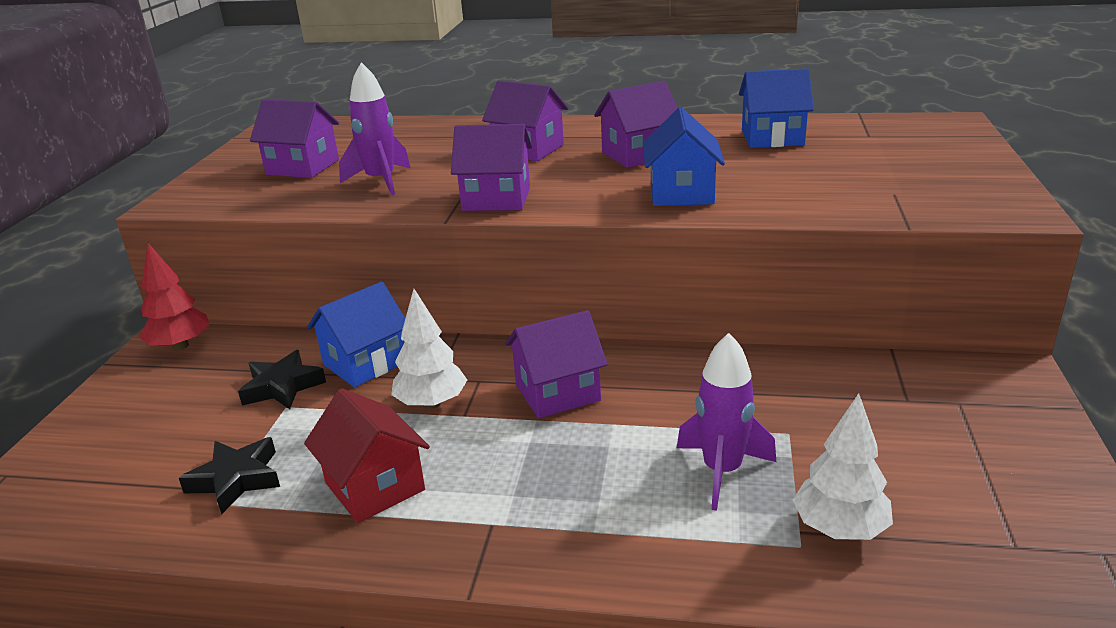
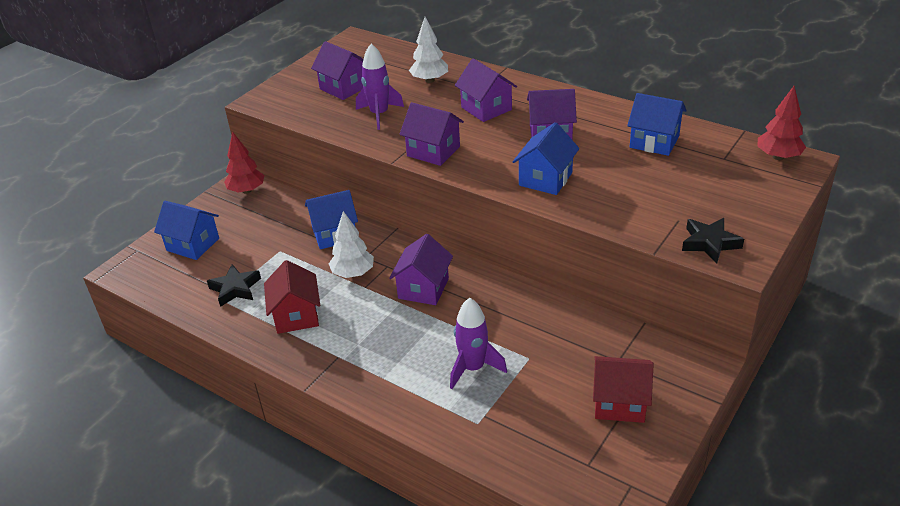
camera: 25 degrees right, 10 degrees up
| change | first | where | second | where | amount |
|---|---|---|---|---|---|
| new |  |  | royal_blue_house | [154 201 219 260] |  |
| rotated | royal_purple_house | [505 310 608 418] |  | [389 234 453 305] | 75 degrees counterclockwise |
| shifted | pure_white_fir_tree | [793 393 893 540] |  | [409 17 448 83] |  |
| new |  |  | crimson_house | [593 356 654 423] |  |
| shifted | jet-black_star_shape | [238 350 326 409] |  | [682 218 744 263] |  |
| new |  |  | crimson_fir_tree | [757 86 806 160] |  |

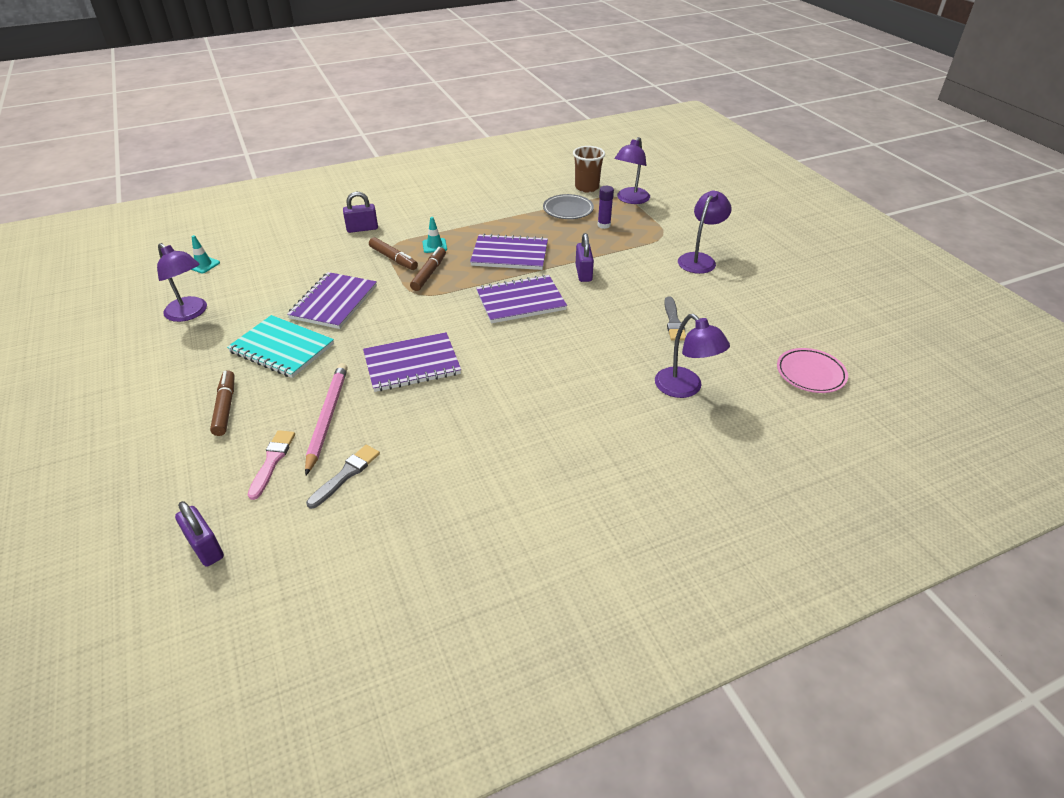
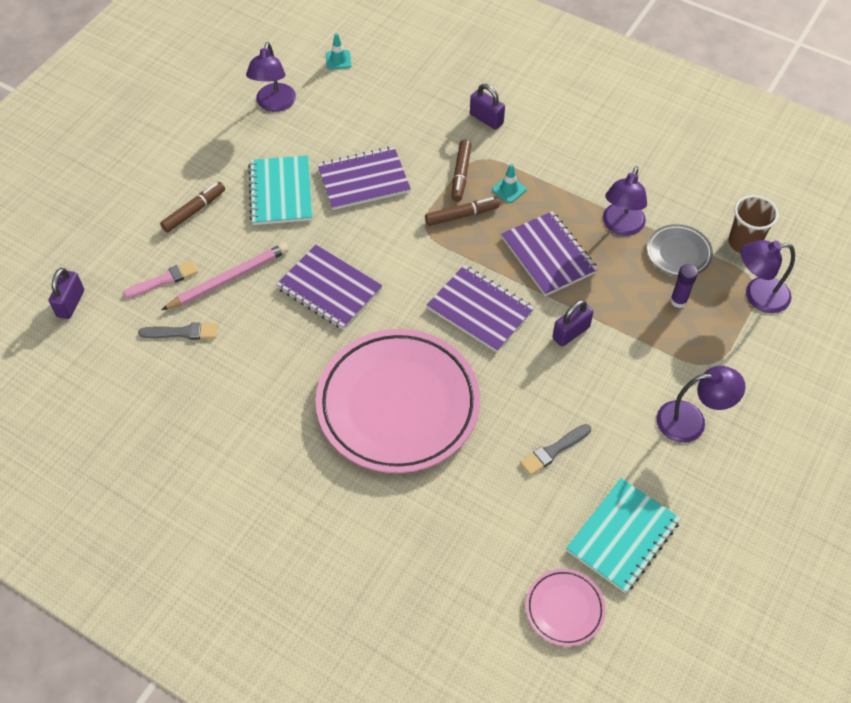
camera: 55 degrees right, 15 degrees up
| change | first | where | second | where | amount |
|---|---|---|---|---|---|
| new |  |  | pink_plate | [316 329 480 473] |  |
| new |  |  | turquoise_exercise_book | [566 478 681 593] |  |
| shifted | royal_purple_reading_lamp | [655 314 730 398] |  | [603 166 647 236] |  |

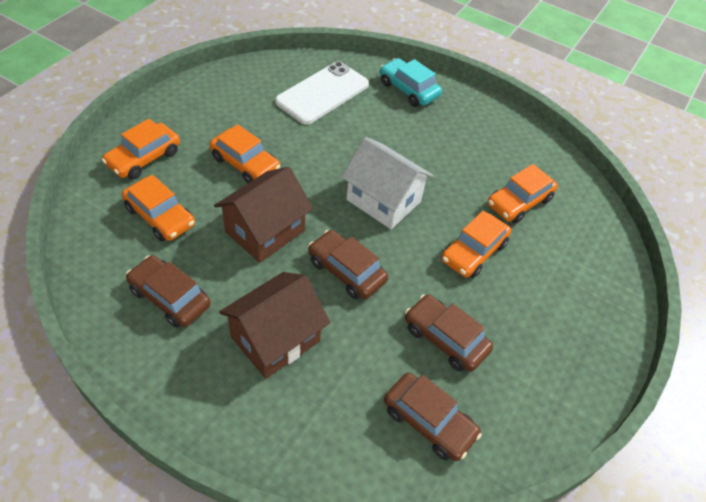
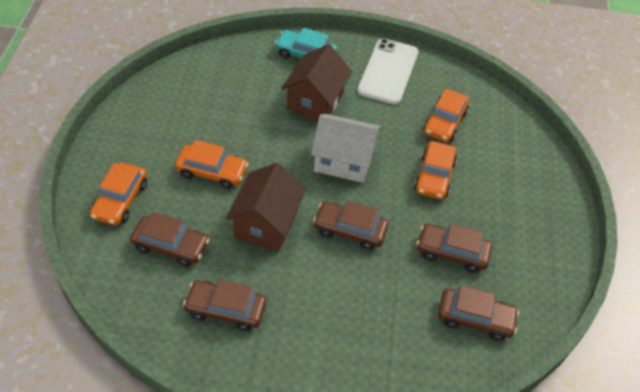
camera: 25 degrees left, 0 degrees up
| change | first | where | second | where | amount |
|---|---|---|---|---|---|
| repainted | bright_orange_car | [122 175 195 241] | dark_brown_car | [130 212 210 267] |  |
| shifted | dark_brown_house | [219 272 330 379] |  | [281 44 352 121] |  |
| shifted | pure_white_phone | [275 61 369 124] |  | [357 38 418 105] |  |

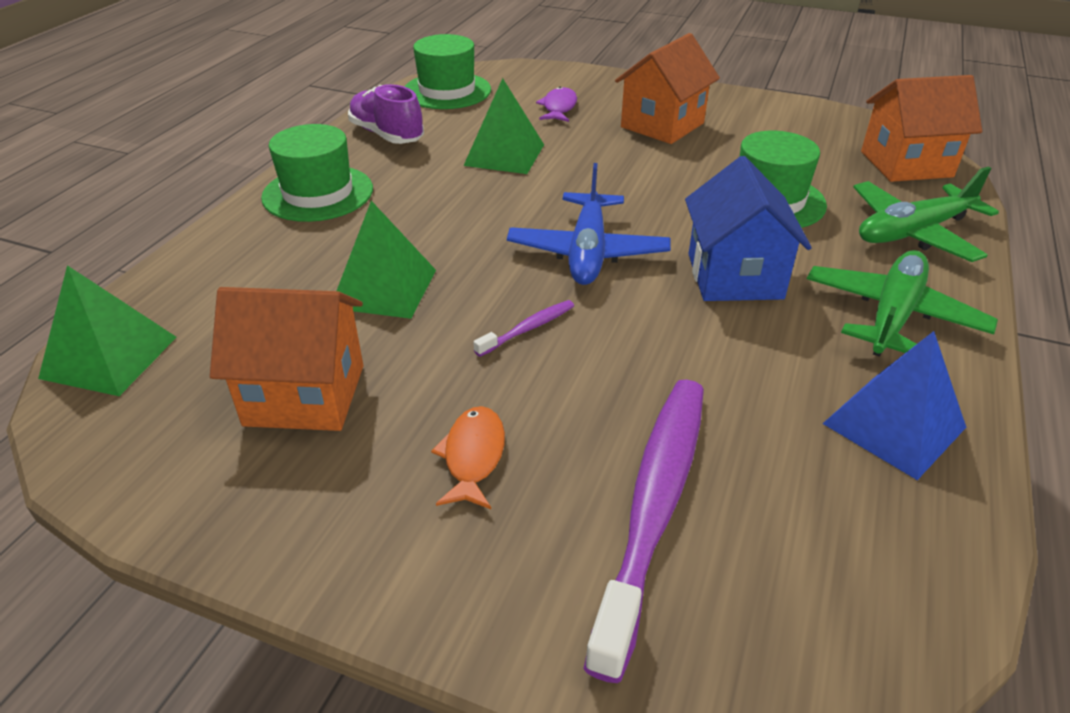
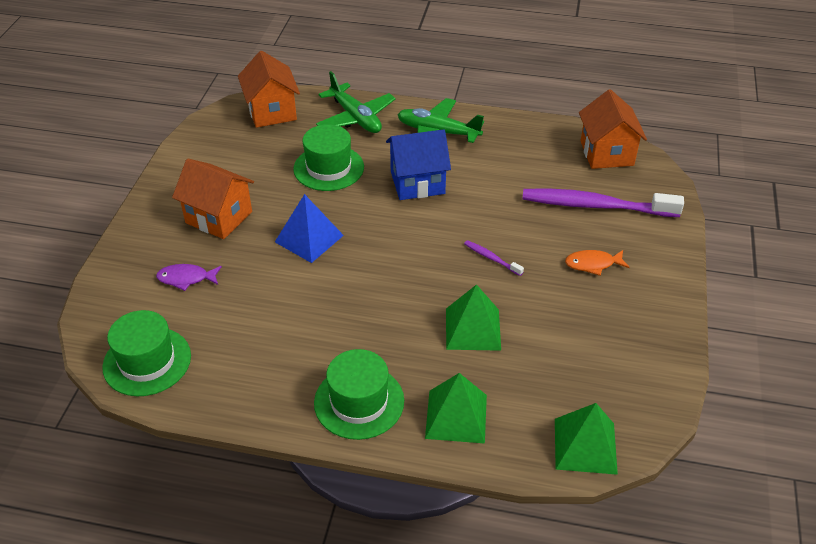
camera: 100 degrees left, 5 degrees up
| change | first | where | second | where | amount |
|---|---|---|---|---|---|
| shifted | royal_blue_solid_pyramid | [823 331 966 480] |  | [275 194 344 263] |  |
| shifted | green_solid_pyramid | [463 78 544 174] |  | [425 373 487 444] |  |
| shifted | bright_orange_house | [210 287 363 431] |  | [579 89 647 169] |  |
| gone | royal_purple_sneaker | [348 84 424 144] |  |  |  |
| gone | royal_blue_plane | [507 163 671 285] |  |  |  |

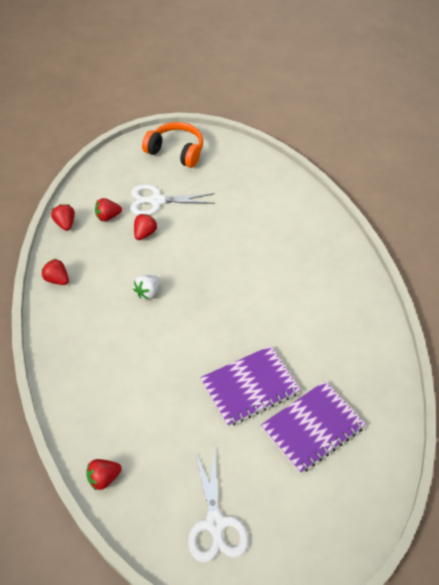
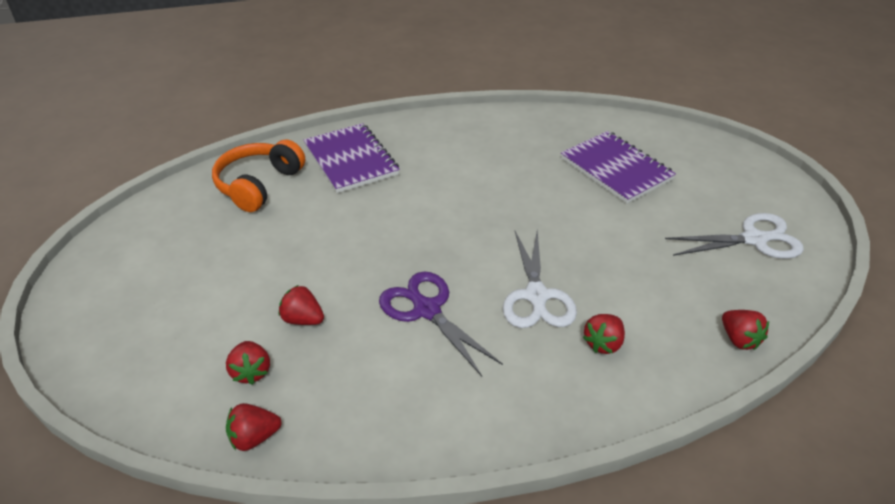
camera: 90 degrees left, 10 degrees down
| change | first | where | second | where | amount |
|---|---|---|---|---|---|
| shifted | bright_orange_headset | [142 122 203 168] |  | [212 139 305 212] |  |
| shifted | royal_purple_exercise_book | [200 346 301 427] |  | [303 123 400 193] |  |
| swapped | pure_white_toy_strawberry | [133 275 160 299] | royal_purple_pair_of_scissors | [379 271 503 376] |  |
| shifted | pure_white_pair_of_scissors | [130 184 215 215] |  | [503 230 577 328] |  |
| shifted | crimson_toy_strawberry | [42 259 69 285] |  | [583 314 625 354] |  |

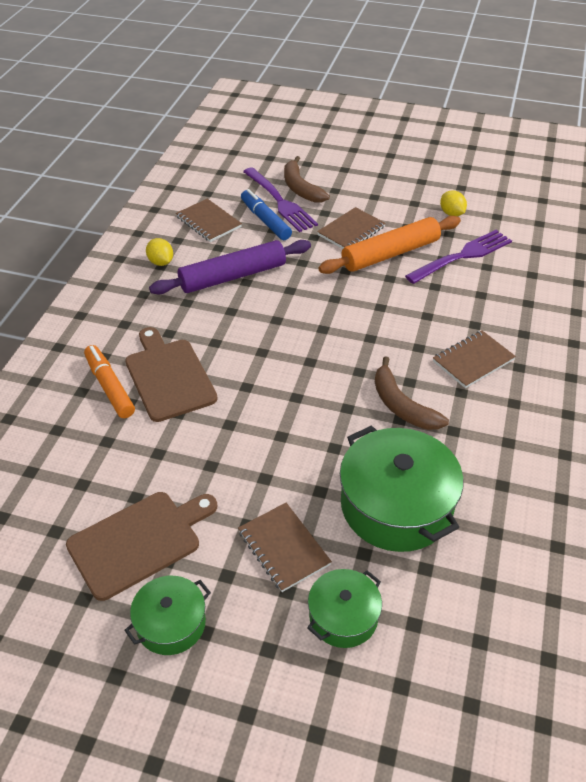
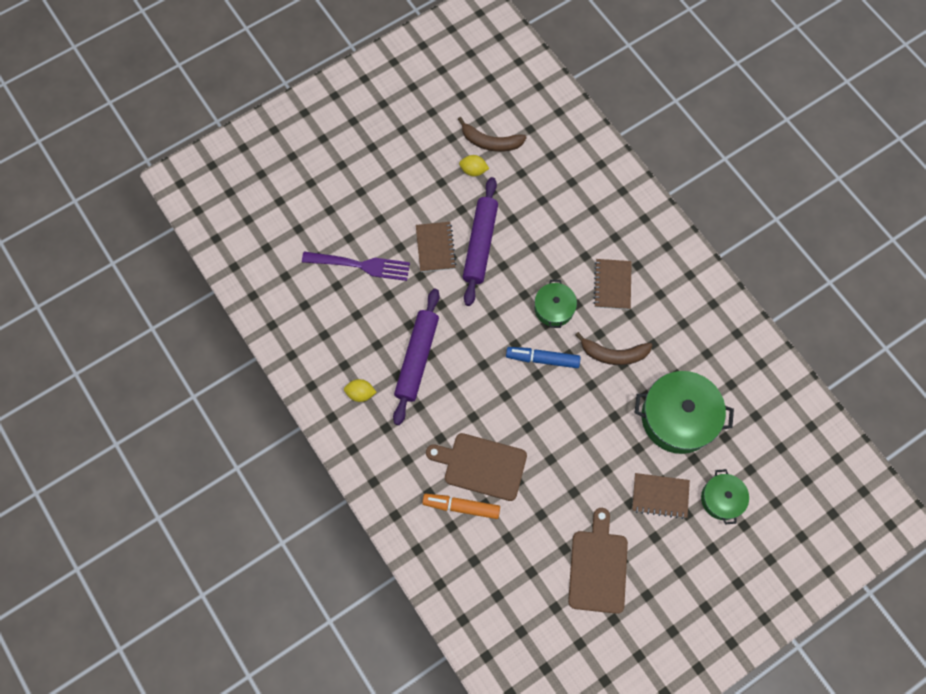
camera: 50 degrees left, 25 degrees up
| change | first | where | second | where | amount |
|---|---|---|---|---|---|
| shifted | dark_brown_toy_banana | [284 156 330 203] |  | [458 117 527 152] |  |
| repainted | bright_orange_dough_roller | [318 216 461 274] | royal_purple_dough_roller | [463 177 498 306] |  |
| shifted | royal_blue_marker_pen | [241 189 292 240] |  | [506 347 580 368] |  |
| shifted | green_stockpot | [124 576 211 655] |  | [534 280 577 328] |  |
| gone | dark_brown_exercise_book | [176 199 242 242] |  |  |  |
| gone | royal_purple_table_fork | [405 230 512 284] |  |  |  |

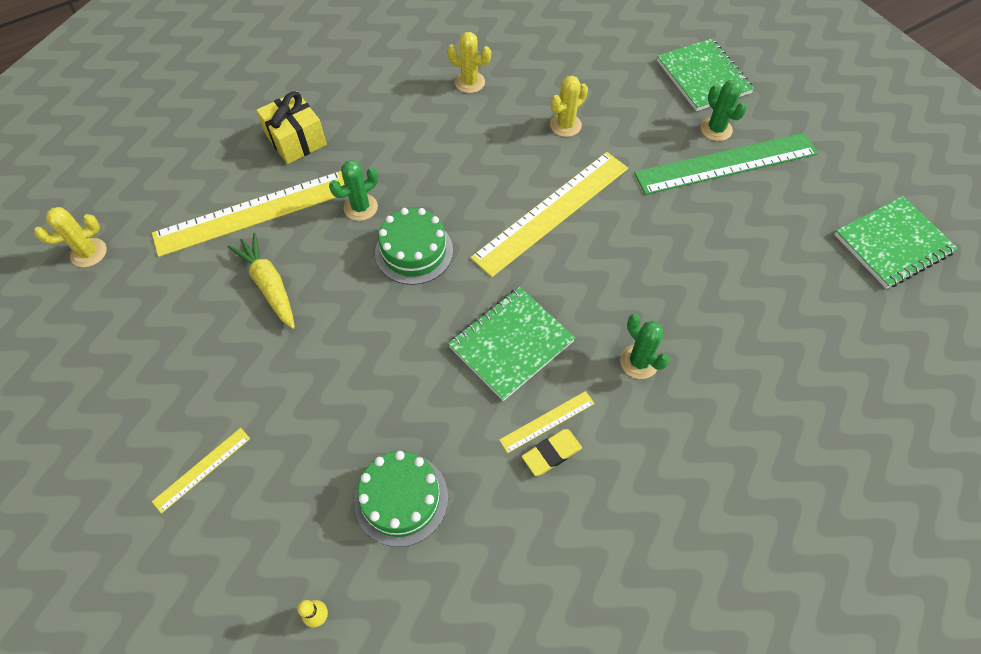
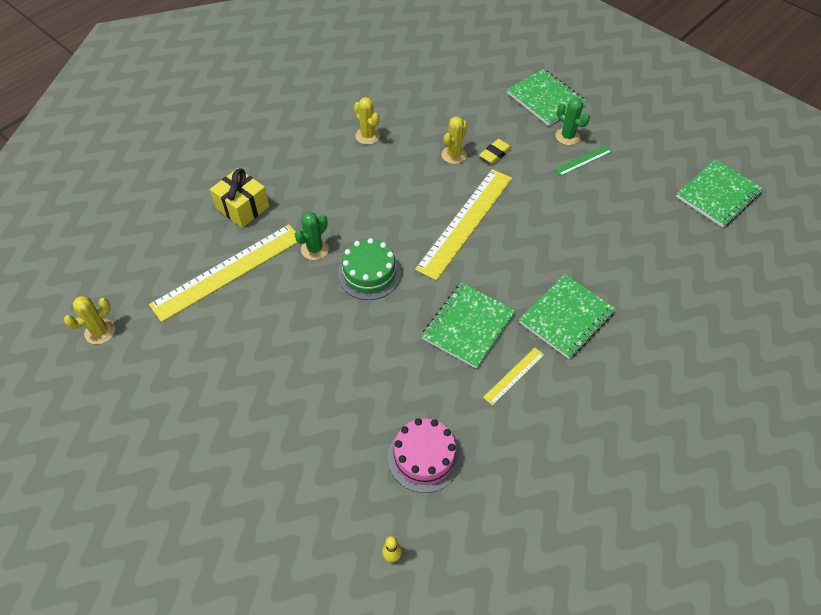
camera: 15 degrees left, 5 degrees down
| change | first | where | second | where | amount |
|---|---|---|---|---|---|
| rotated | golden_cactus | [447 32 491 93] |  | [354 97 380 145] | 45 degrees clockwise |
| repainted | green_gateau | [354 451 448 547] | pink_gateau | [388 418 461 493] |  |
| shifted | golden_eraser | [522 429 582 476] |  | [479 139 512 164] |  |
| swapped | green_cactus | [620 314 670 379] | green_exercise_book | [519 274 616 359] |  |
| scaled | green_ruler | [634 133 818 195] |  | [554 145 612 176] | x0.45 |
| gone | golden_ruler | [152 428 250 514] |  |  |  |
| gone | golden_root_vegetable | [228 233 295 329] |  |  |  |

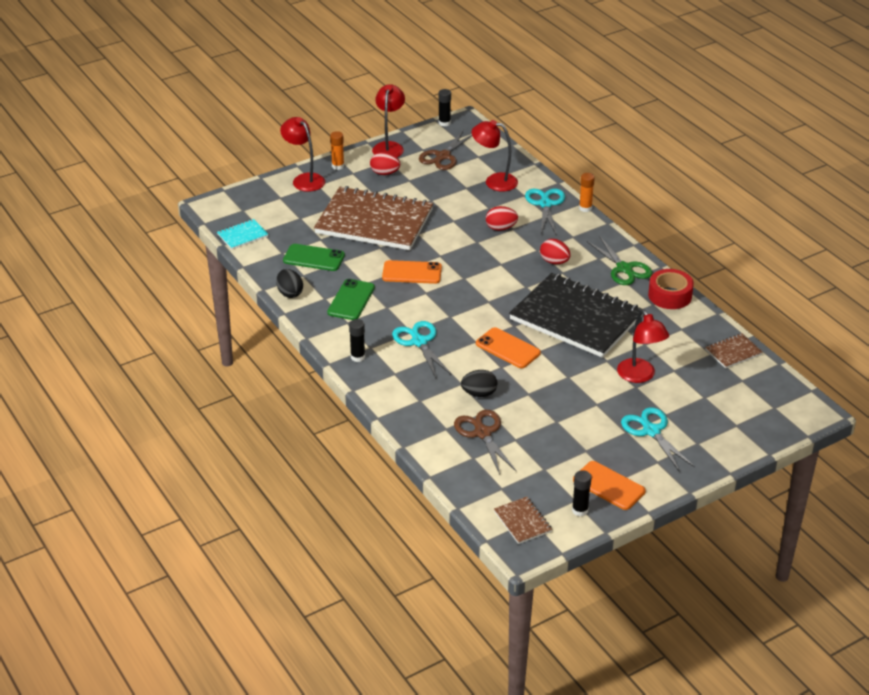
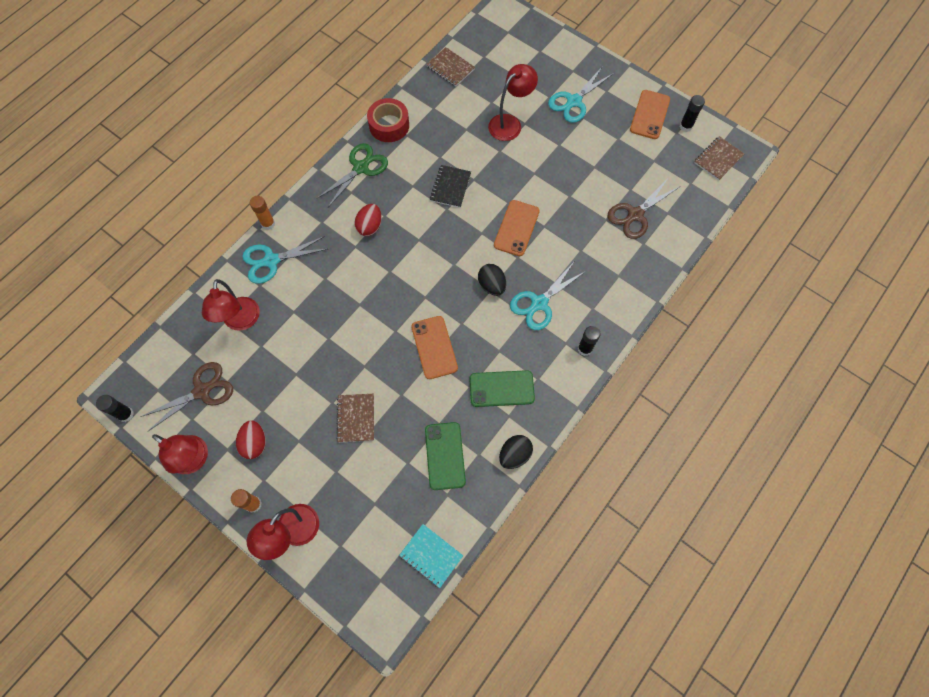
camera: 110 degrees left, 30 degrees up
| change | first | where | second | where | amount |
|---|---|---|---|---|---|
| rotated | dark_brown_pair_of_scissors | [419 130 472 170] |  | [140 362 233 431] | 45 degrees counterclockwise |
| rotated | crimson_reading_lamp | [372 84 405 157] |  | [152 434 208 474] | 135 degrees counterclockwise |
| scaled | dark_brown_exercise_book | [314 186 433 250] |  | [336 394 374 442] | x0.41 |
| scaled | jet-black_exercise_book | [509 273 644 358] |  | [430 165 471 208] | x0.41 |
| shifted | jet-black_egg_shape | [461 370 497 397] |  | [478 264 506 296] |  |
| gone | crimson_egg_shape | [486 206 518 231] |  |  |  |

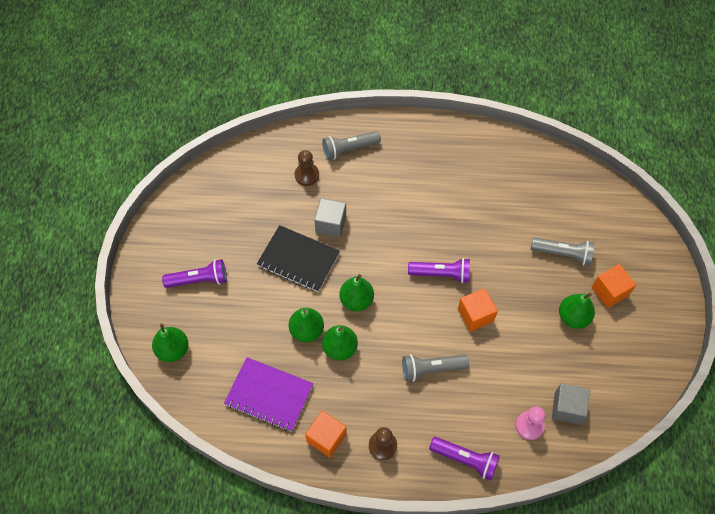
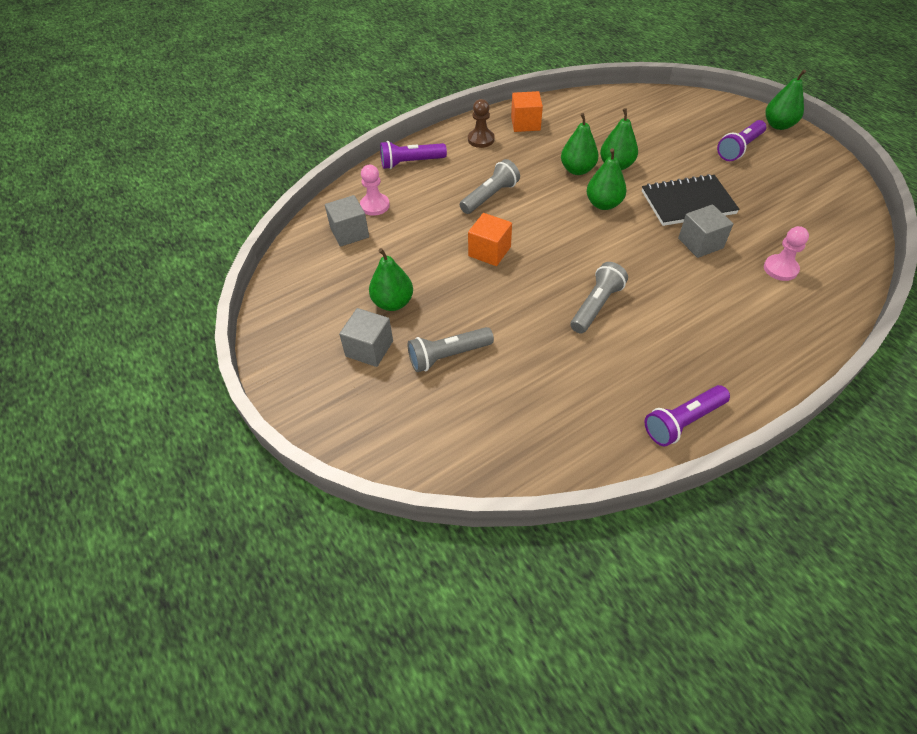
camera: 145 degrees right, 10 degrees down
| change | first | where | second | where | amount |
|---|---|---|---|---|---|
| repainted | bright_orange_solid_cube | [592 264 636 308] | ash-grey_solid_cube | [339 308 393 367] |  |
| shifted | ash-grey_flashlight | [322 131 381 160] |  | [570 262 628 334] |  |
| shifted | royal_purple_flashlight | [408 258 470 283] |  | [645 385 730 447] |  |
| repainted | dark_brown_pawn | [295 150 319 186] | pink_pawn | [764 226 809 281] |  |
| shifted | green_pear_fruit | [152 323 188 362] |  | [765 69 806 130] |  |
| gone | royal_purple_exercise_book | [224 357 313 432] |  |  |  |

